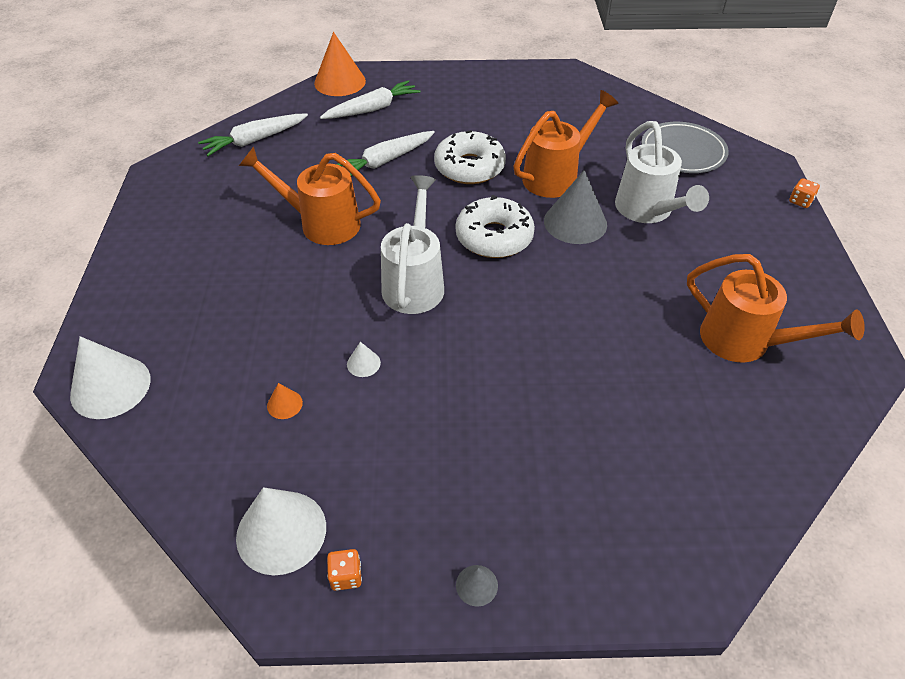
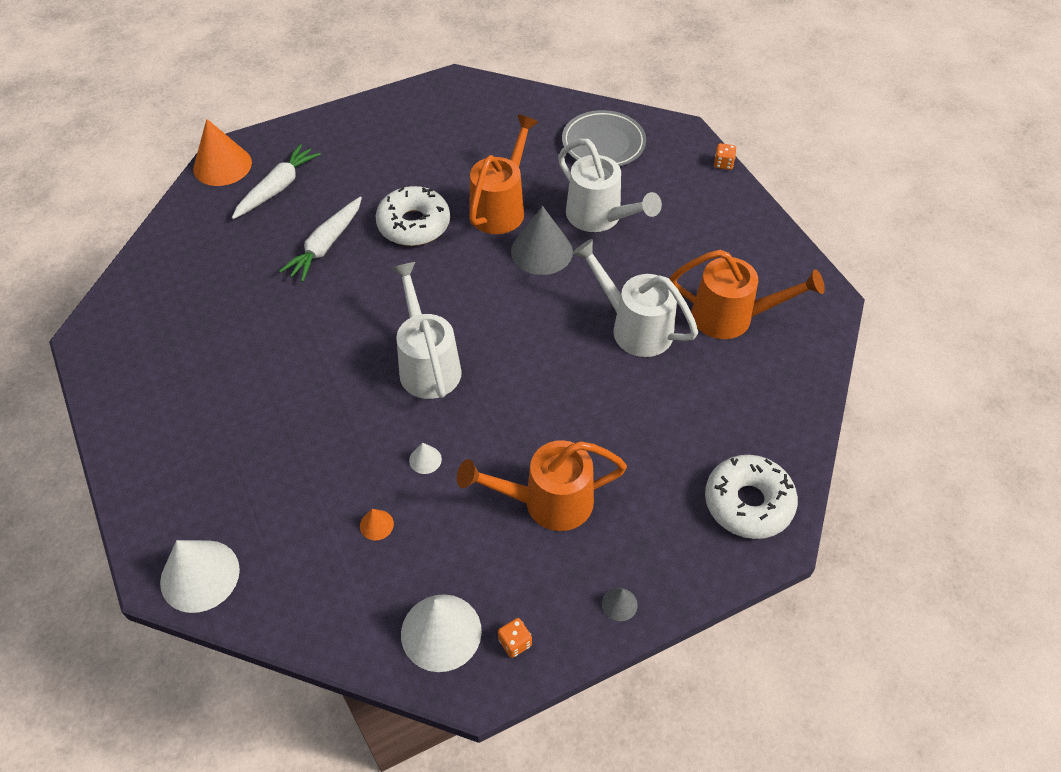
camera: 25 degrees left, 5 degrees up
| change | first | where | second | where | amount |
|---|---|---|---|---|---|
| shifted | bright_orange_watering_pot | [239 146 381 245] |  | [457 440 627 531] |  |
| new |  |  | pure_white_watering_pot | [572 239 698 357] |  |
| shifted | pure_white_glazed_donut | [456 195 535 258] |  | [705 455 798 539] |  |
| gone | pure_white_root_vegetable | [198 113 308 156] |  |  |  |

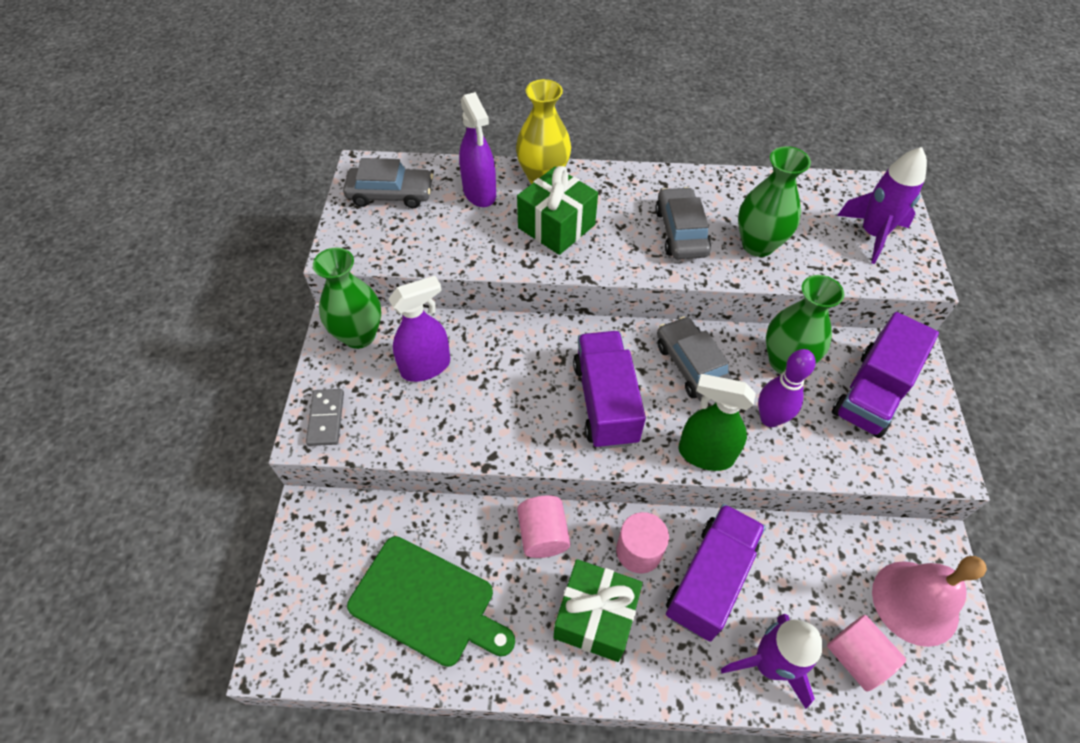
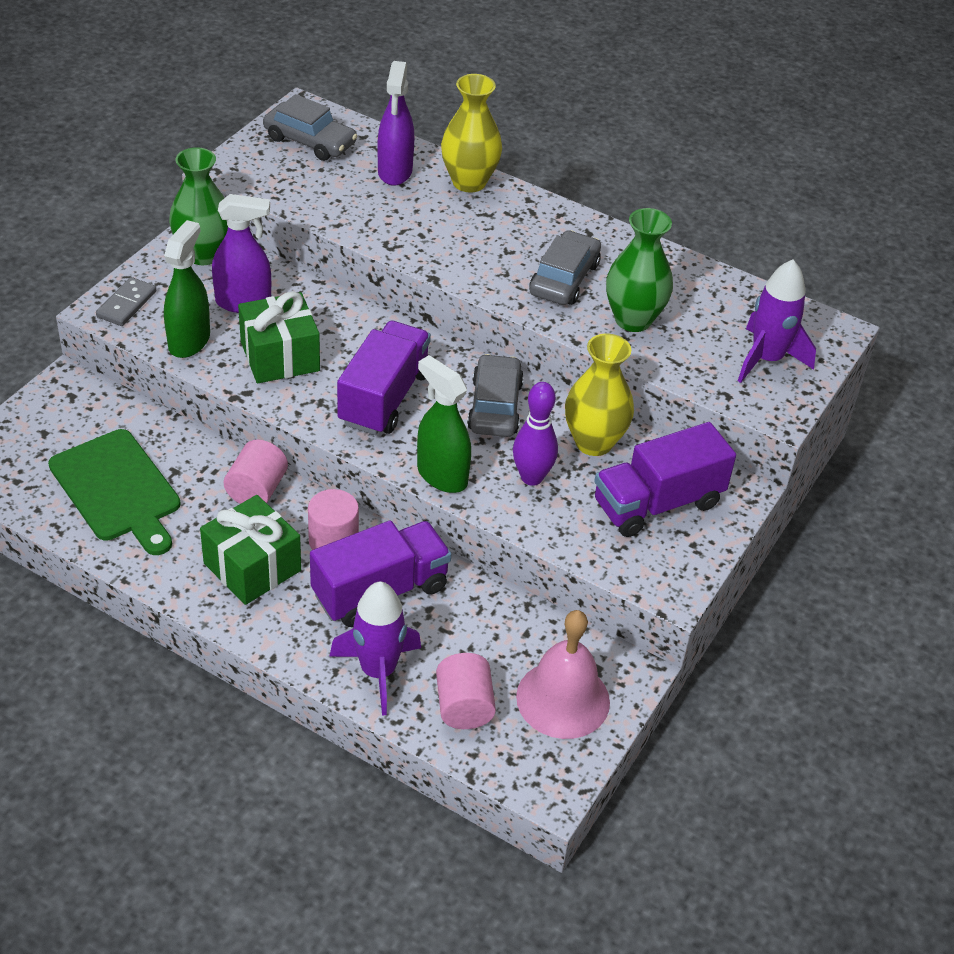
camera: 25 degrees right, 10 degrees down
| change | first | where | second | where | amount |
|---|---|---|---|---|---|
| new |  |  | green_sprayer | [164 220 210 358] |  |
| shifted | green_present | [517 166 598 255] |  | [238 291 320 383] |  |
| repainted | green_tall_vase | [766 275 845 374] | golden_tall_vase | [565 334 634 456] |  |

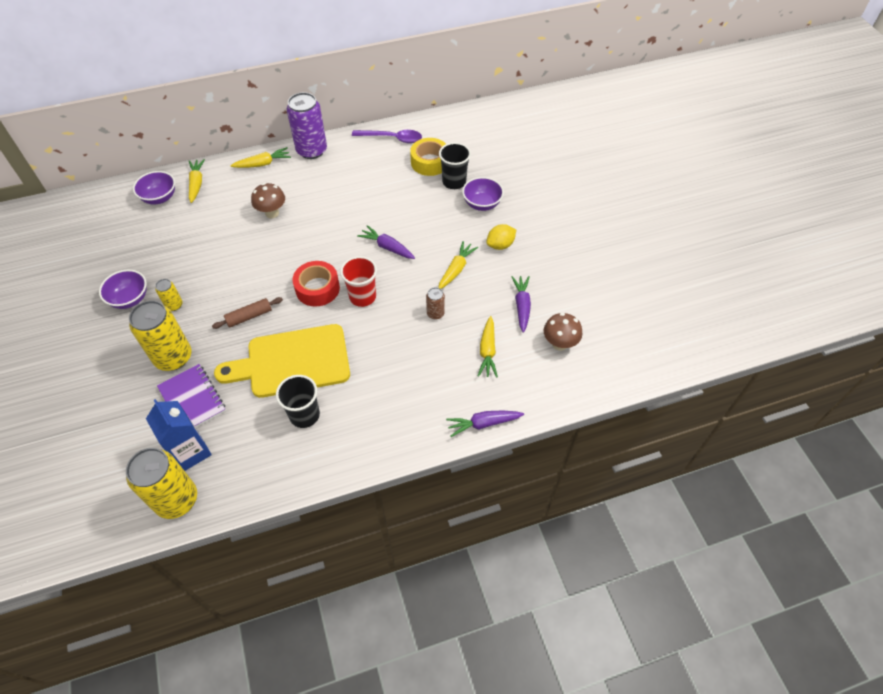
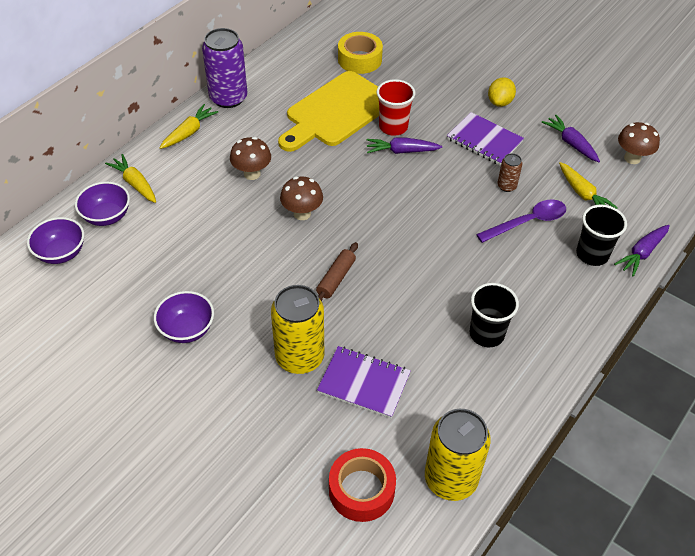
camera: 35 degrees left, 5 degrees down
| change | first | where | second | where | amount |
|---|---|---|---|---|---|
| shifted | royal_purple_serving_bowl | [462 177 504 211] |  | [27 217 84 264] |  |
| shifted | golden_bread_board | [214 324 350 398] |  | [278 71 379 152] |  |
| new |  |  | dark_brown_mushroom | [280 176 323 220] |  |
| shifted | crimson_sticky_tape | [293 261 340 307] |  | [329 448 396 522] |  |
| shifted | crimson_cup | [340 256 377 307] |  | [377 79 415 136] |  |
| swapped | golden_root_vegetable | [438 241 478 289] | royal_purple_exercise_book | [447 112 524 165] |  |
| shifted | royal_purple_tablespoon | [352 130 422 143] |  | [476 199 566 243] |  |
| shifted | jet-black_cup | [439 142 471 189] |  | [576 205 627 266] |  |
| gone | royal_blue_carton | [146 399 212 471] |  |  |  |
| gone | golden_tin | [155 279 183 311] |  |  |  |

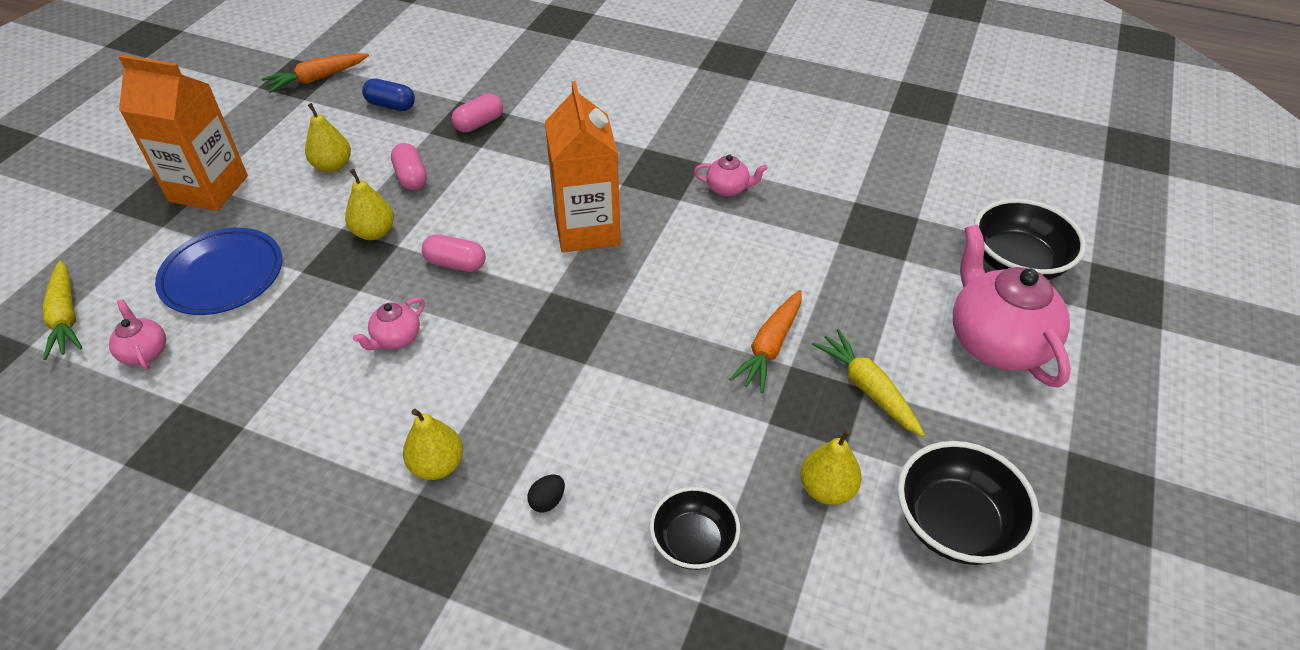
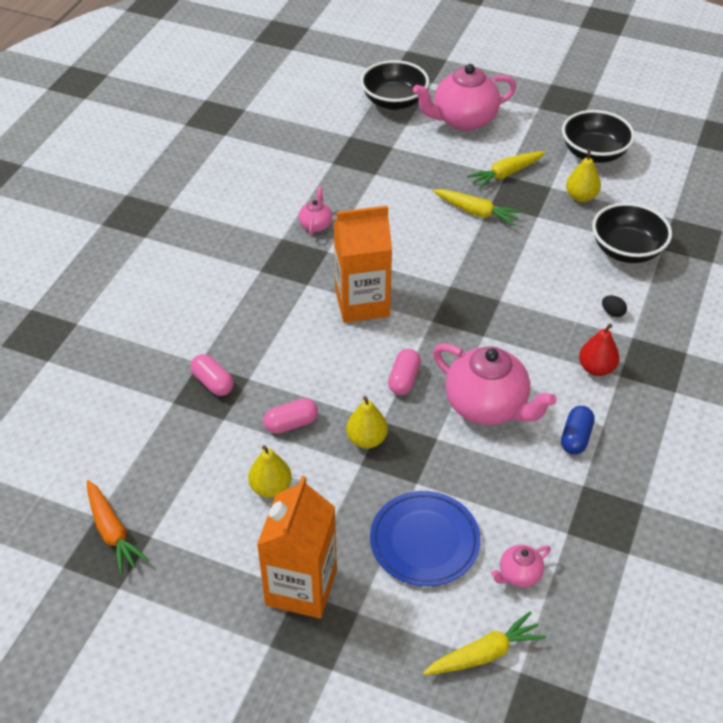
camera: 90 degrees left, 0 degrees up
| change | first | where | second | where | amount |
|---|---|---|---|---|---|
| repainted | bright_orange_root_vegetable | [729 290 802 393] | golden_root_vegetable | [433 189 522 226] |  |
| scaled | pink_teapot | [353 297 425 350] |  | [433 344 557 425] | x2.14 |
| shifted | royal_blue_pill | [362 79 415 111] |  | [561 406 595 455] |  |
| repainted | golden_pear_fruit | [403 409 463 480] | crimson_pear_fruit | [579 324 619 376] |  |
| scaled | jet-black_serving_bowl | [650 487 740 570] |  | [592 203 672 263] | x1.52 |

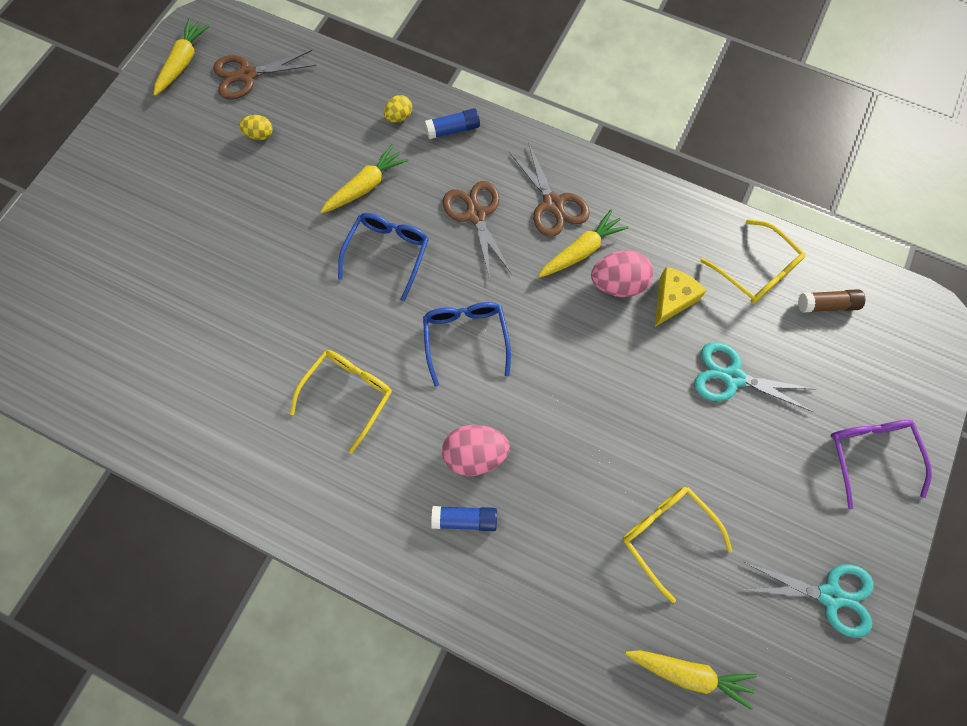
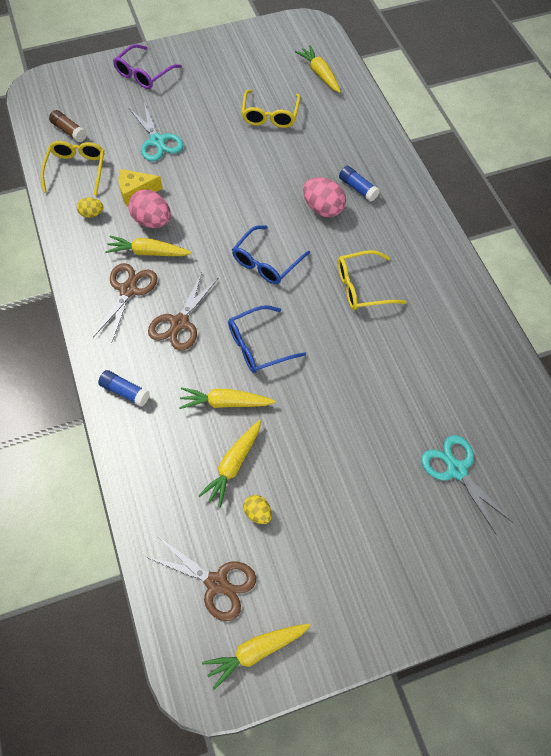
camera: 135 degrees left, 10 degrees down
| change | first | where | second | where | amount |
|---|---|---|---|---|---|
| shifted | golden_egg_shape | [384 95 412 122] |  | [77 197 103 218] |  |
| new |  |  | golden_root_vegetable | [198 420 261 508] |  |
| shifted | turquoise_pair_of_scissors | [741 562 874 638] |  | [421 435 513 534] |  |

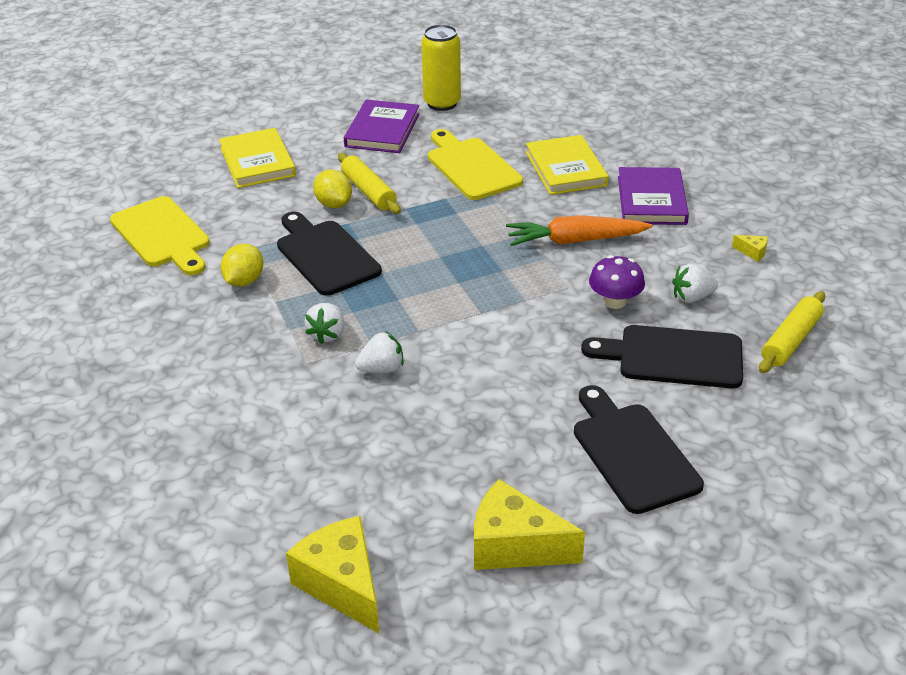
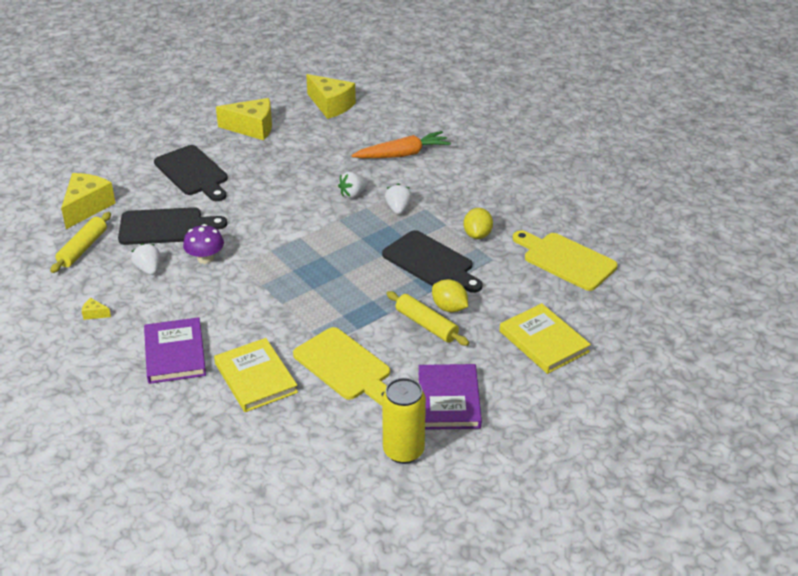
camera: 165 degrees right, 0 degrees up
| change | first | where | second | where | amount |
|---|---|---|---|---|---|
| new |  |  | golden_cheese_wedge | [61 173 115 229] |  |
| rotated | pure_white_toy_strawberry | [672 264 718 303] |  | [131 243 160 275] | 90 degrees counterclockwise |
| shifted | bright_orange_root_vegetable | [506 215 652 246] |  | [351 131 451 158] |  |

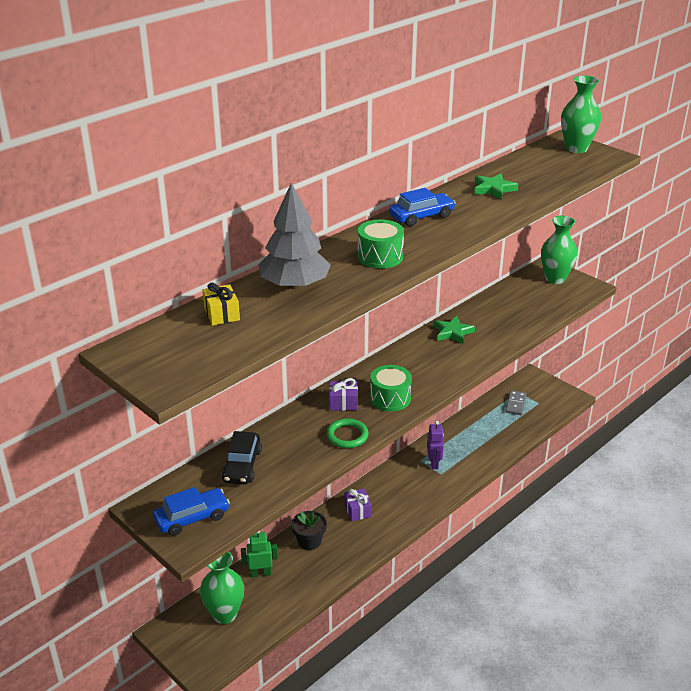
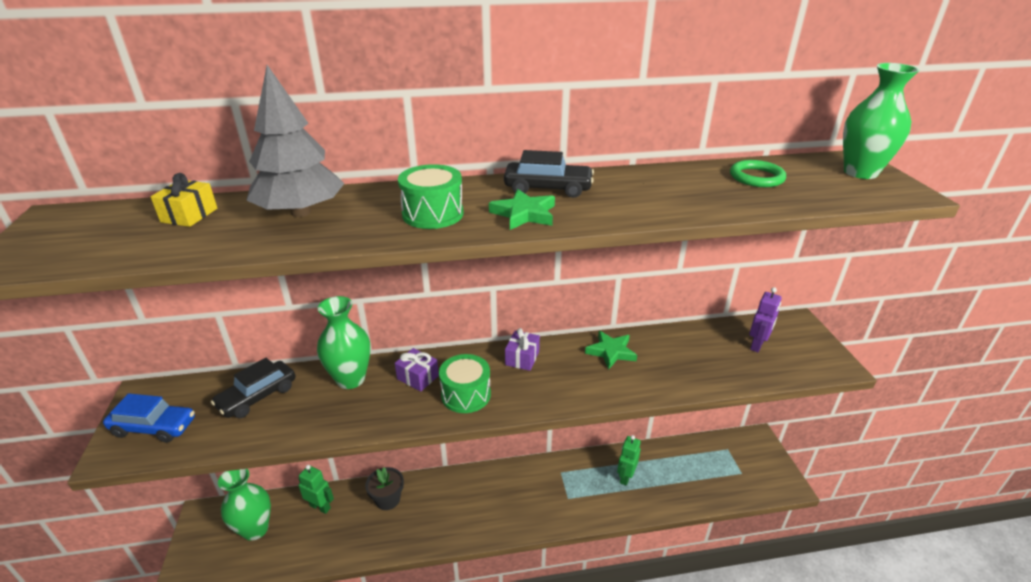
camera: 35 degrees right, 0 degrees up
| change | first | where | second | where | amount |
|---|---|---|---|---|---|
| shifted | green_tall_vase | [541 216 578 284] |  | [317 296 371 389] |  |
| shifted | green_star_shape | [474 174 518 199] |  | [489 189 555 230] |  |
| repainted | royal_blue_car | [389 188 456 226] | jet-black_car | [504 150 594 198] |  |
| shifted | royal_purple_present | [344 488 372 521] |  | [505 328 540 371] |  |
| new |  |  | green_robot_figure | [617 435 641 486] |  |
| shifted | green_ring | [326 418 369 448] |  | [730 160 786 187] |  |
| shifted | royal_purple_robot_figure | [427 421 444 469] |  | [749 287 782 352] |  |
| gone | ash-grey_domino_piece | [505 390 527 415] |  |  |  |

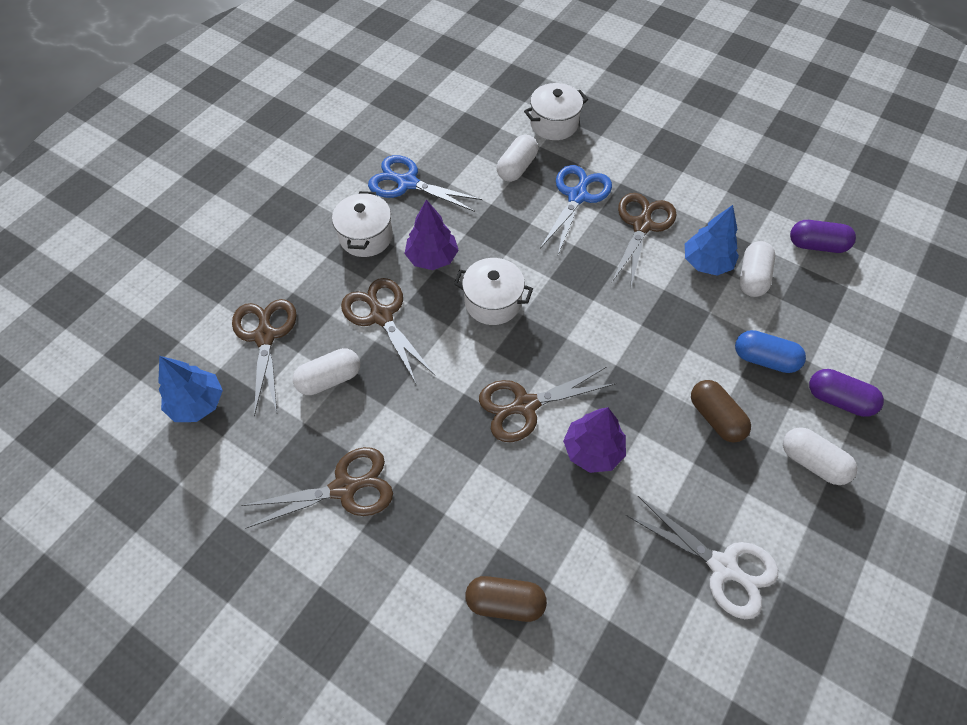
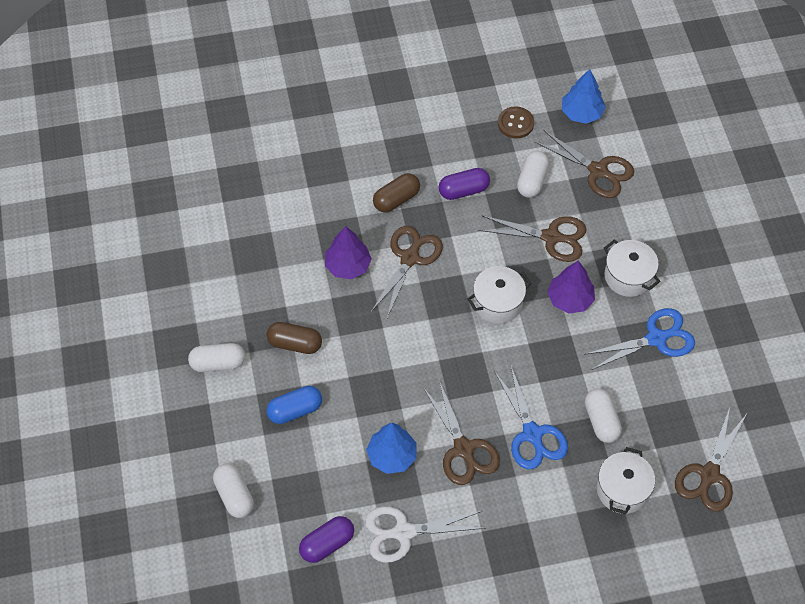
camera: 135 degrees right, 0 degrees up
| change | first | where | second | where | amount |
|---|---|---|---|---|---|
| shifted | pure_white_pill | [739 241 775 297] |  | [213 463 254 518] |  |
| shifted | pure_white_pair_of_scissors | [626 496 778 619] |  | [365 506 485 563] |  |
| shifted | dark_brown_pill | [465 576 547 622] |  | [373 173 420 213] |  |
| shifted | royal_purple_pill | [809 369 884 417] |  | [438 168 490 200] |  |
| new |  |  | dark_brown_shirt_button | [498 106 534 139] |  |
| shifted | dark_brown_pair_of_scissors | [241 447 393 529] |  | [675 407 748 512] |  |

